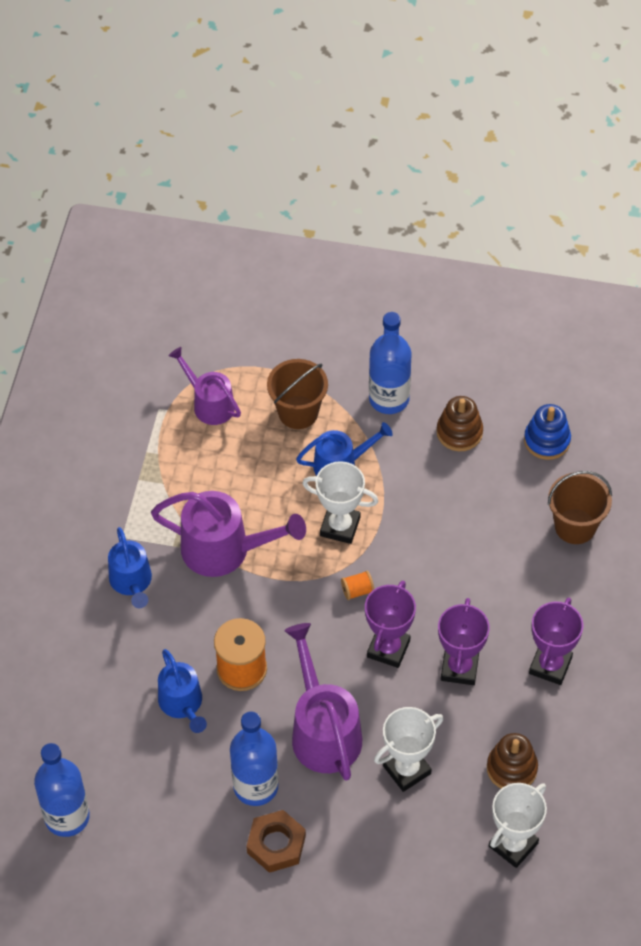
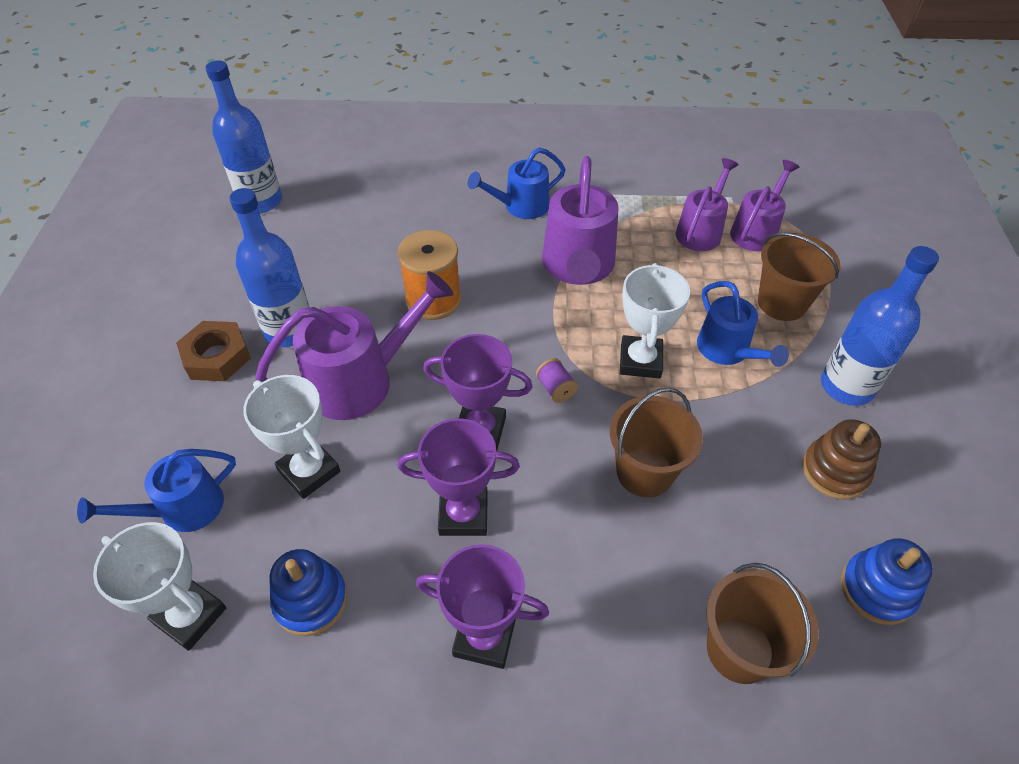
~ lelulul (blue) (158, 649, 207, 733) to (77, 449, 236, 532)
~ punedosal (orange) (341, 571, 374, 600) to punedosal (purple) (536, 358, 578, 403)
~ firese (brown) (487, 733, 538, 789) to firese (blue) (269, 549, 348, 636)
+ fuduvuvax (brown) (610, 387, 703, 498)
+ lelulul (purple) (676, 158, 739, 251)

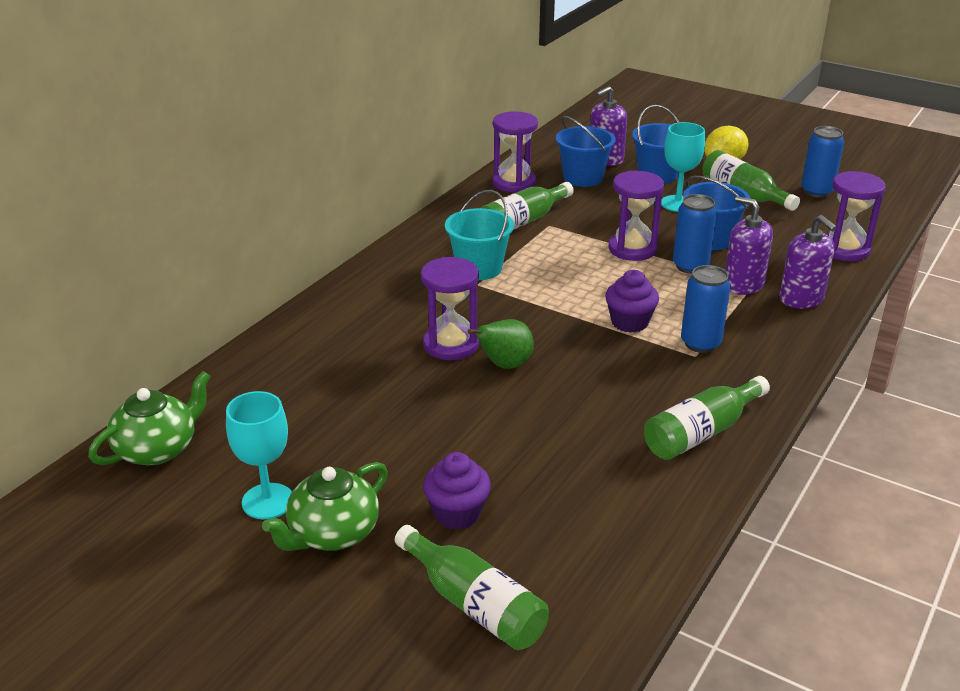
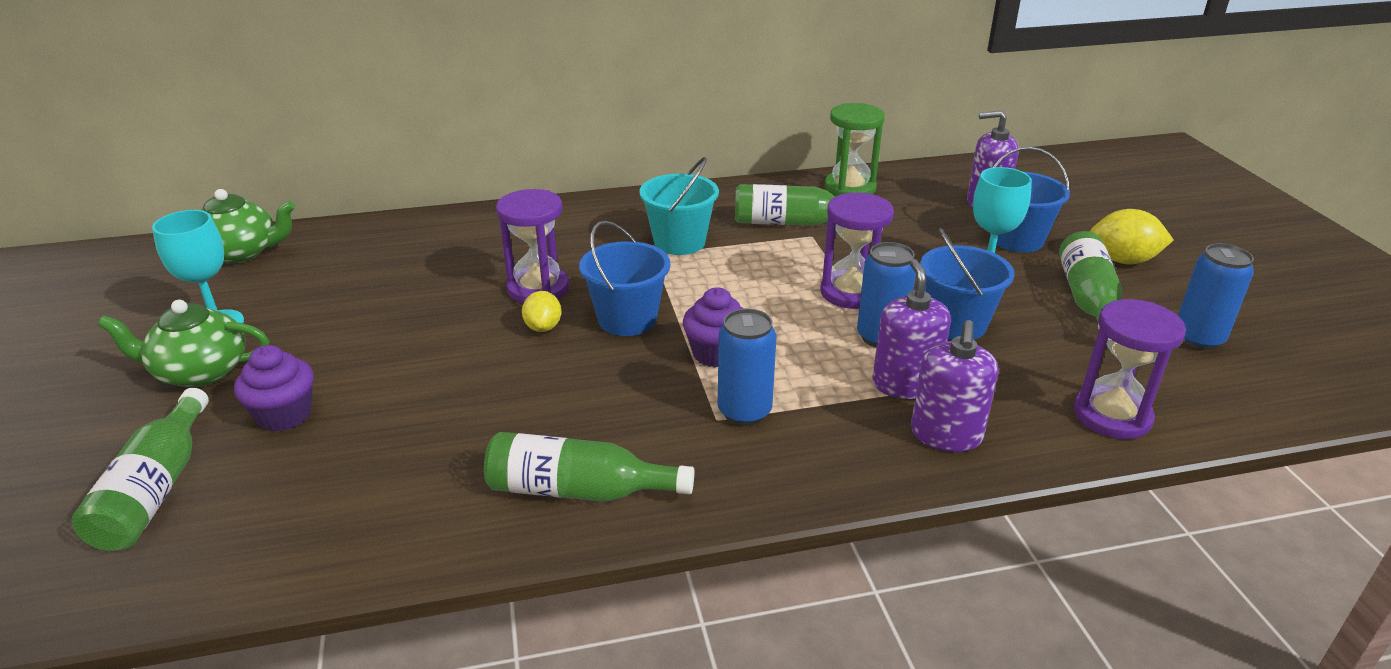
~ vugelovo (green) (468, 319, 534, 369) to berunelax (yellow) (522, 291, 561, 332)
~ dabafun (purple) (492, 111, 538, 193) to dabafun (green) (824, 103, 885, 196)
~ fuduvuvax (blue) (556, 116, 616, 187) to (579, 221, 670, 336)

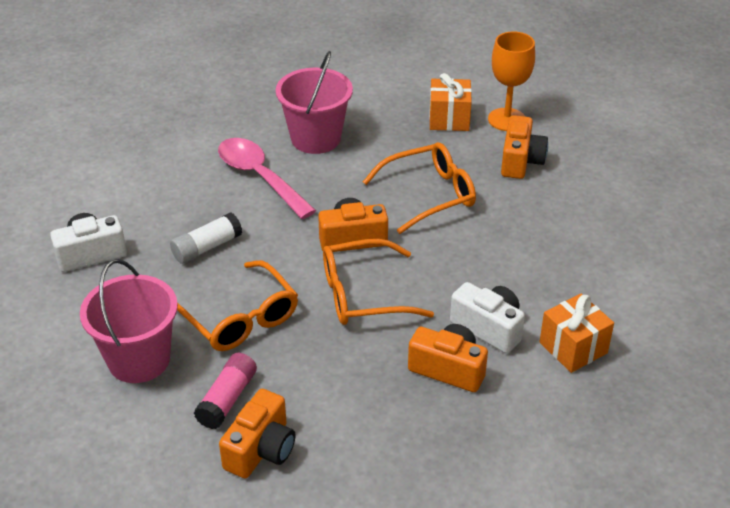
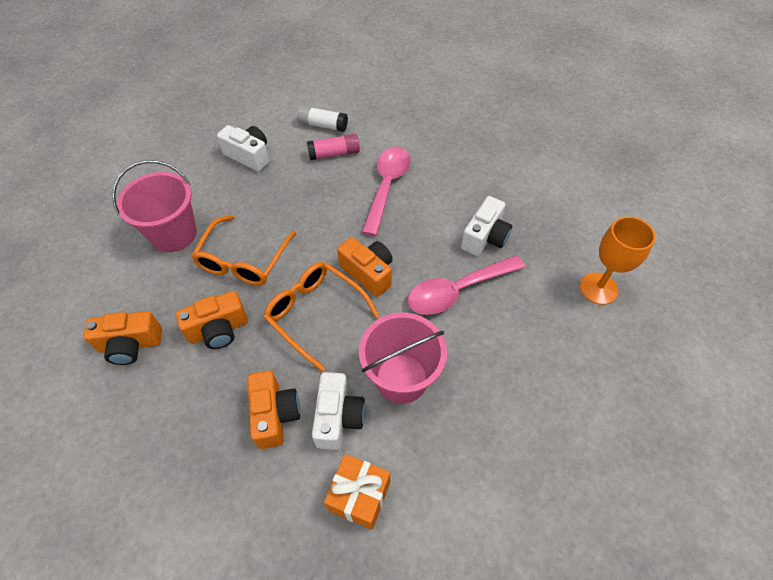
~ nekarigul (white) (170, 212, 242, 264) to (297, 105, 348, 132)
~ nekarigul (pink) (194, 353, 257, 429) to (307, 133, 360, 160)
~ fuduvuvax (pink) (276, 51, 353, 154) to (359, 313, 447, 404)
~ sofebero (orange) (363, 142, 476, 234) to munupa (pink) (407, 255, 525, 315)
- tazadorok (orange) (429, 73, 472, 131)
~ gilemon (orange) (501, 115, 548, 179) to (176, 291, 248, 349)
+ gilemon (white) (461, 196, 512, 256)

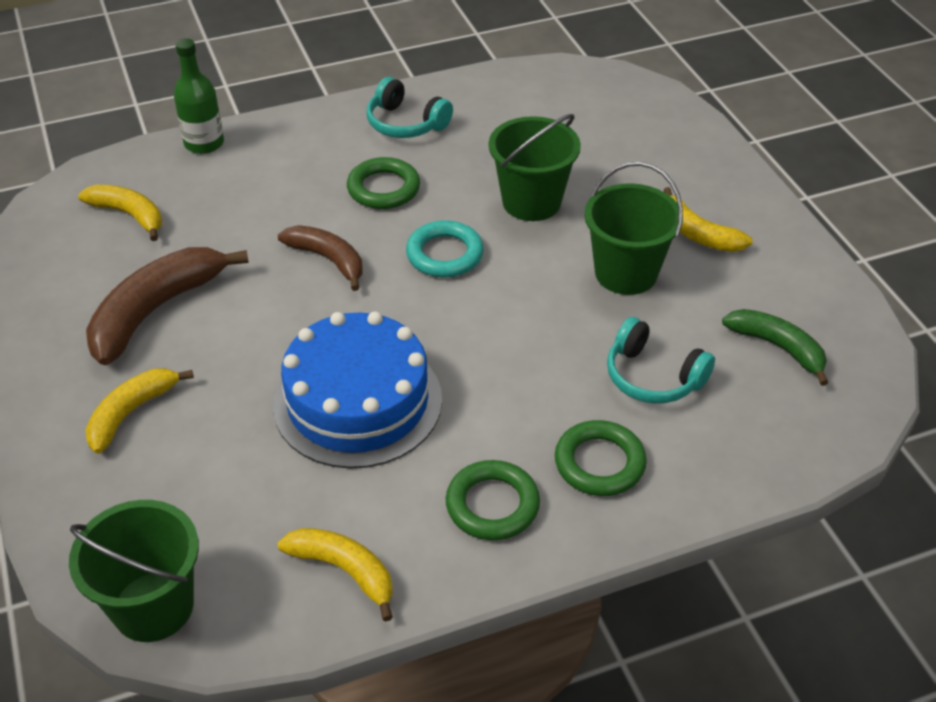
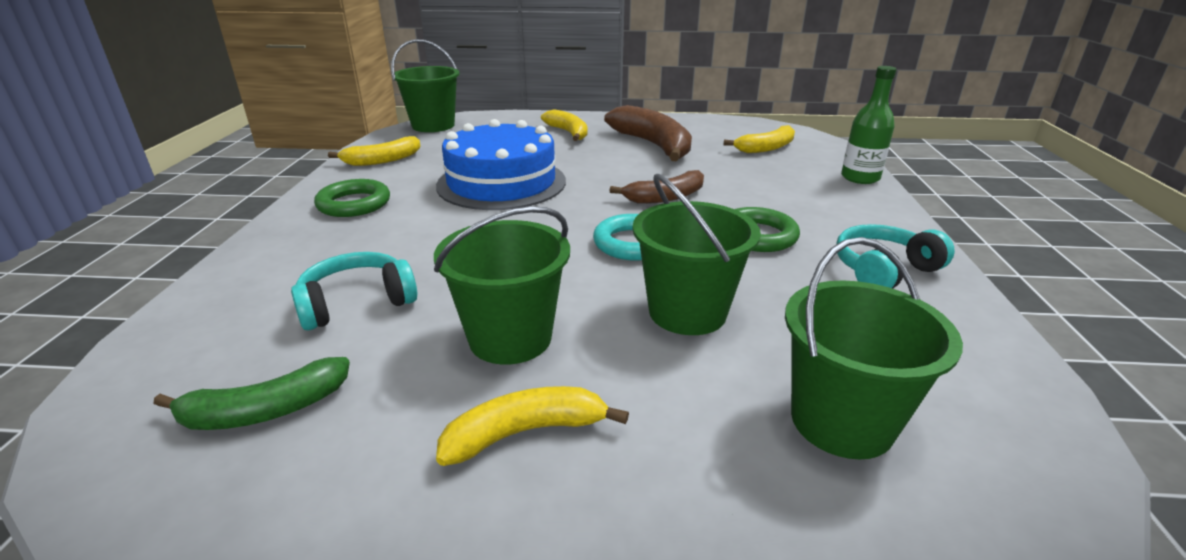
- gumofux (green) (555, 420, 647, 496)
+ fuduvuvax (green) (785, 237, 963, 459)

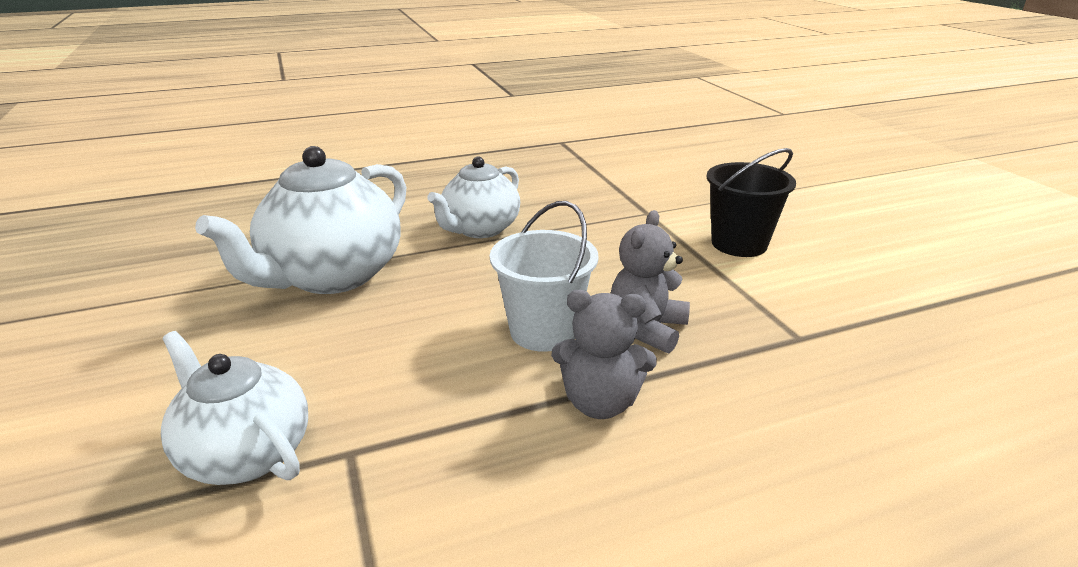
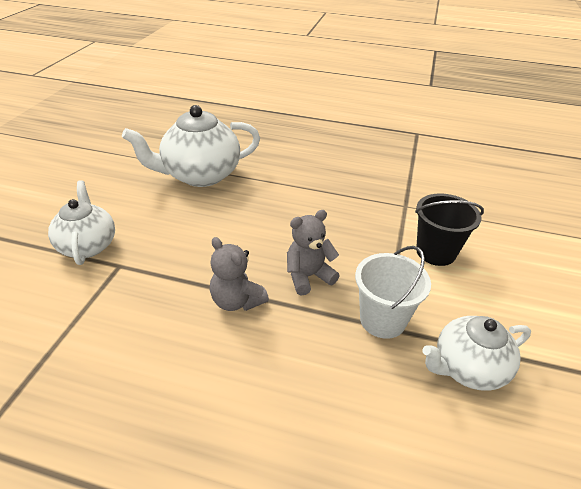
~ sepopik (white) (427, 156, 520, 238) to (423, 316, 531, 390)
~ fuduvuvax (white) (490, 201, 598, 352) to (355, 246, 431, 339)

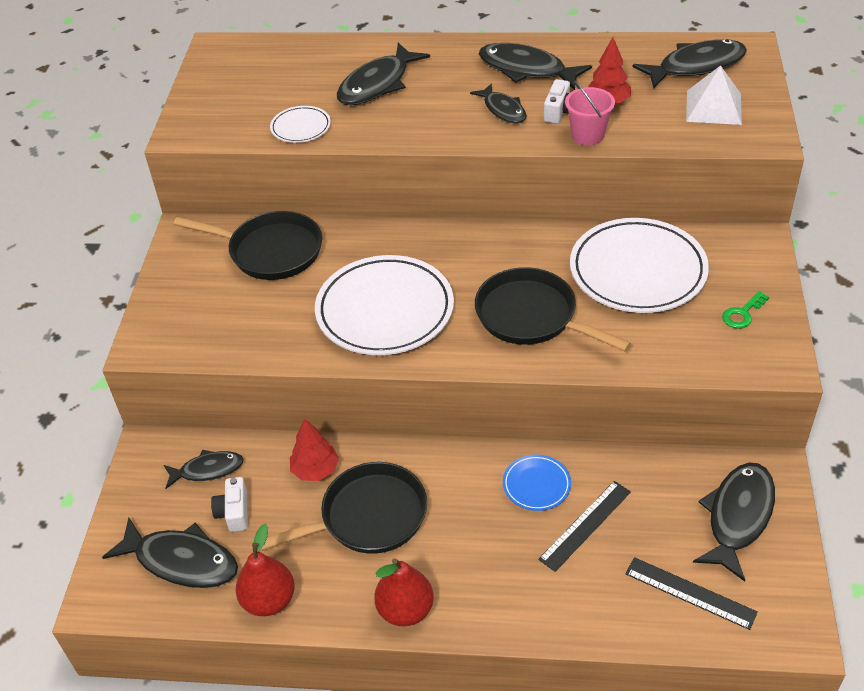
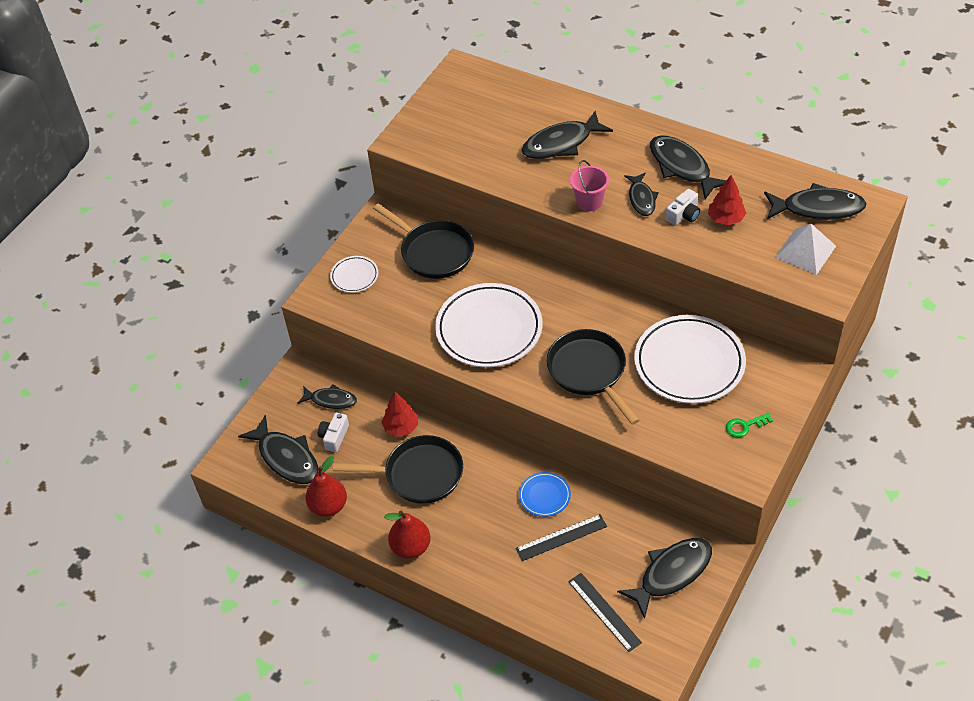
~ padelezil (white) (270, 106, 331, 143) to (330, 256, 378, 293)
~ fuduvuvax (pink) (565, 80, 615, 145) to (570, 160, 609, 211)

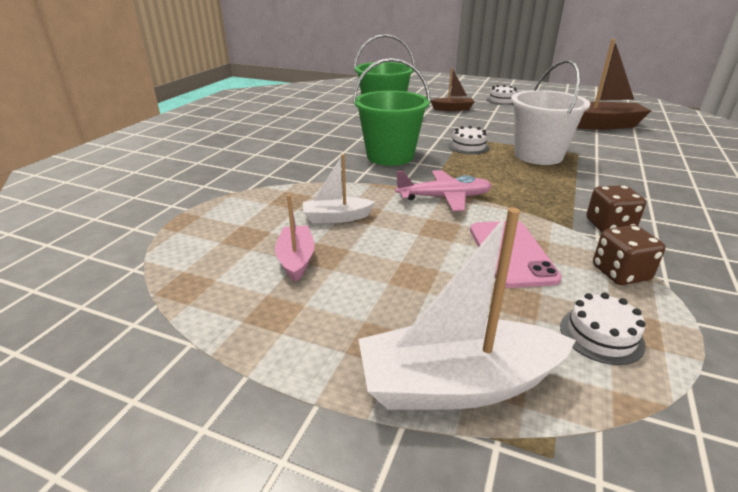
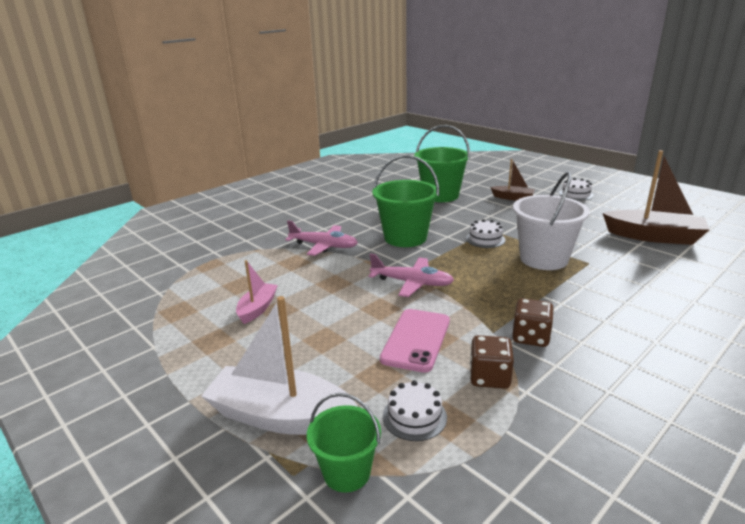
- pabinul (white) (303, 154, 375, 223)
+ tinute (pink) (285, 221, 358, 256)
+ fuduvuvax (green) (307, 393, 381, 493)

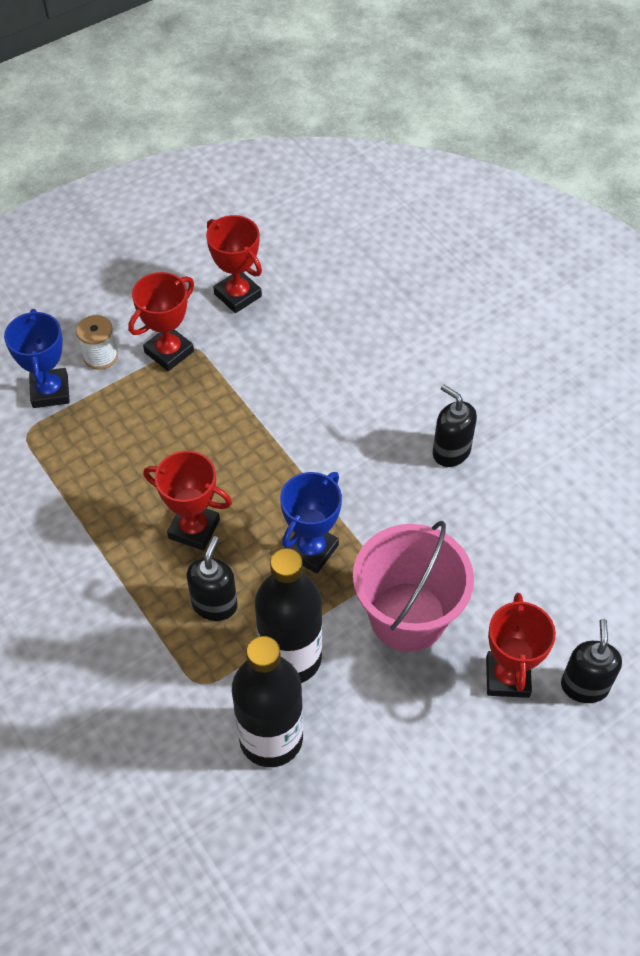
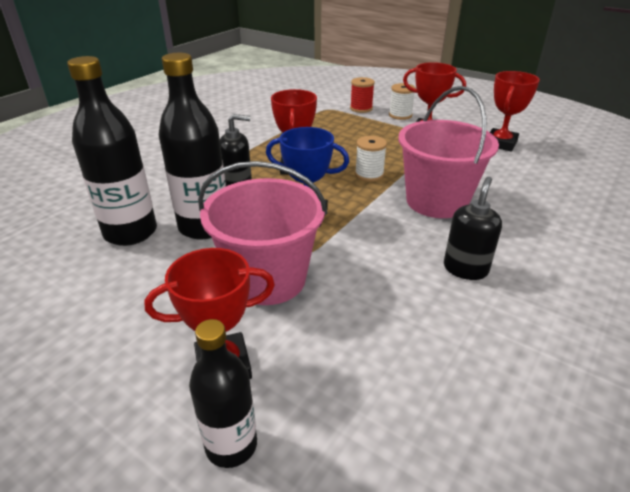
~ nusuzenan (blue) (4, 309, 70, 408) to punedosal (red) (350, 77, 375, 113)
~ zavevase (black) (561, 619, 622, 703) to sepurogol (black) (189, 319, 257, 468)
+ punedosal (white) (355, 136, 387, 182)
+ fuduvuvax (pink) (398, 86, 499, 218)

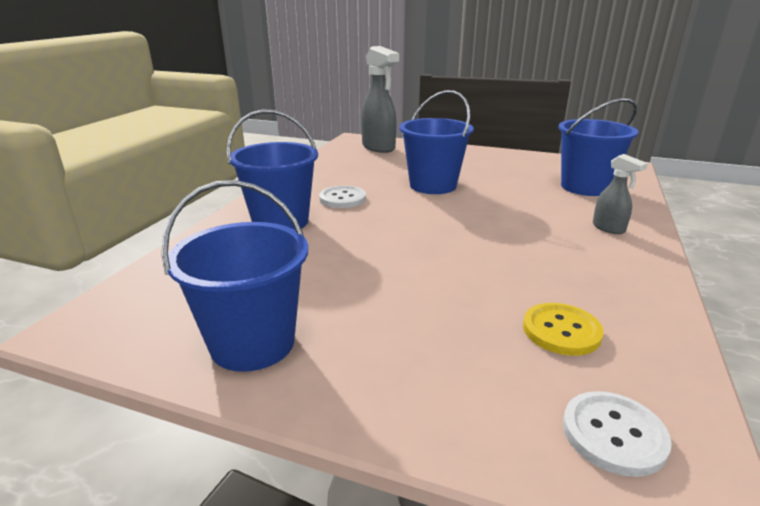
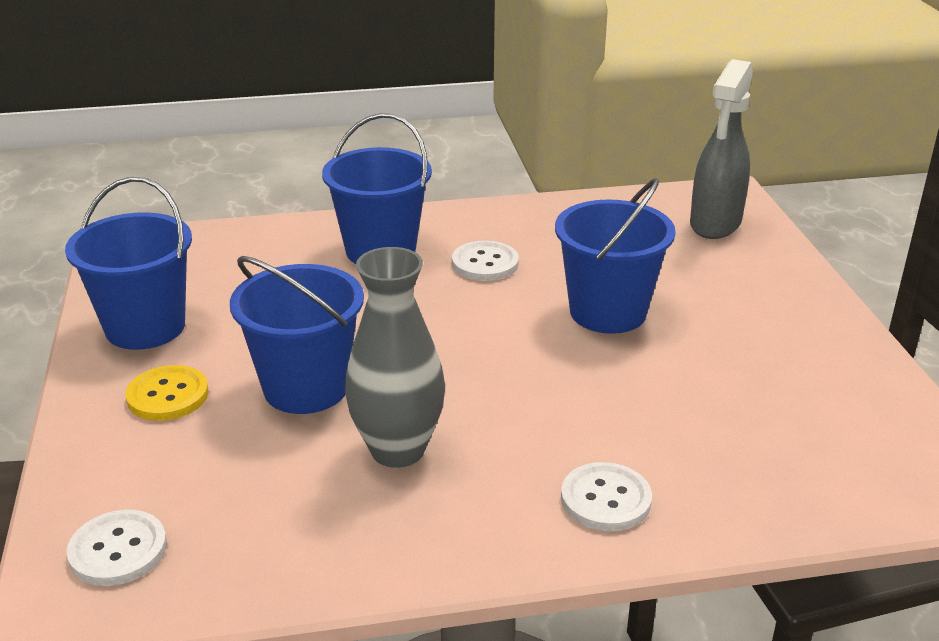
~ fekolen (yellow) (523, 303, 604, 356) to (125, 365, 209, 421)
~ fuduvuvax (blue) (559, 98, 639, 196) to (230, 256, 364, 414)
~ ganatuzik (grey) (593, 154, 648, 234) to fekolen (white) (561, 462, 652, 531)
+ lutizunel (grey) (345, 247, 445, 468)

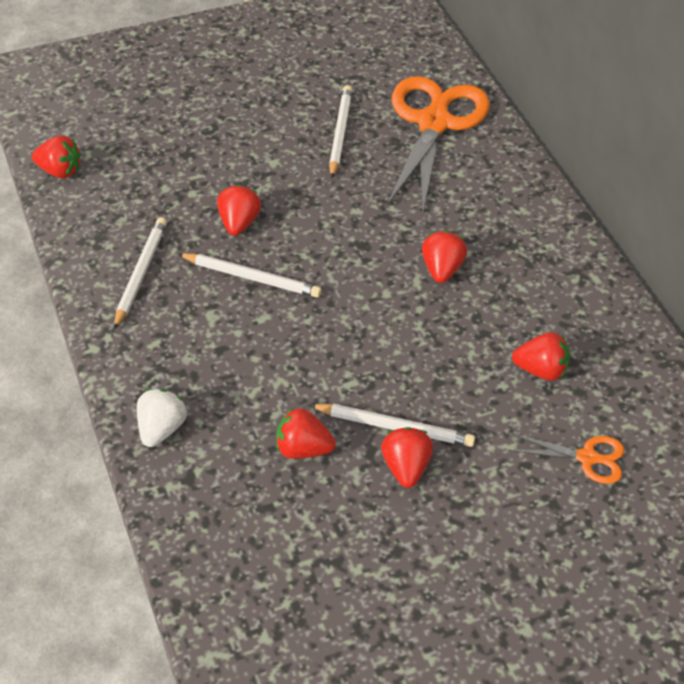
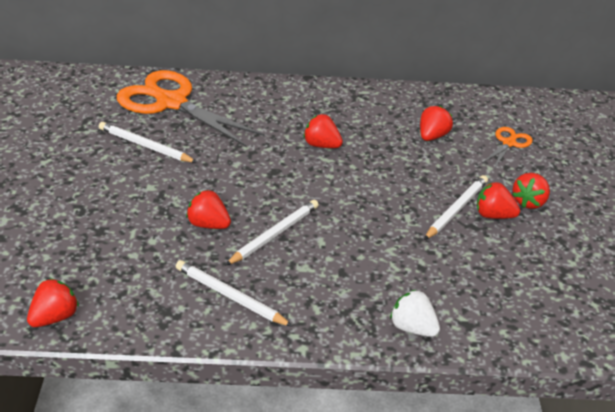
~ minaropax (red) (276, 407, 336, 459) to (512, 173, 550, 209)

